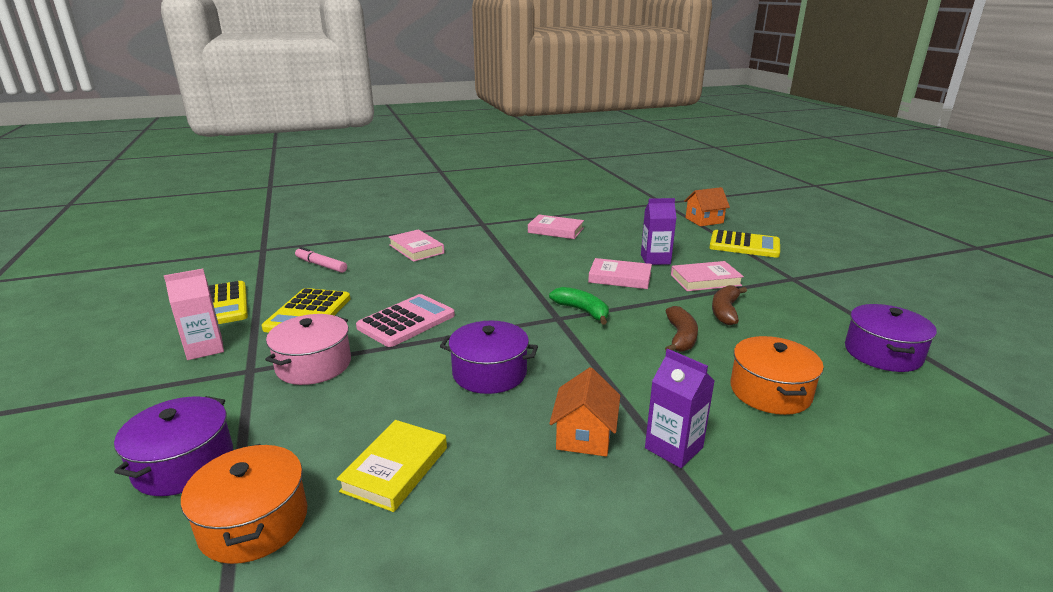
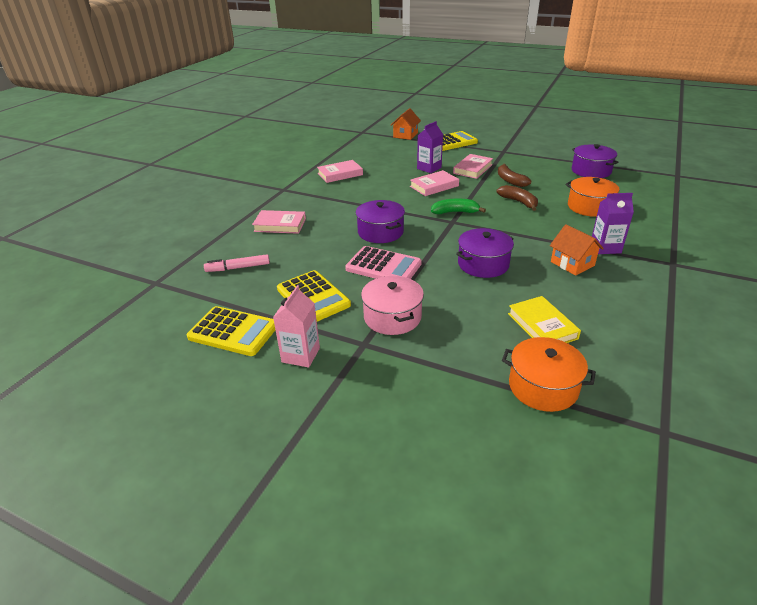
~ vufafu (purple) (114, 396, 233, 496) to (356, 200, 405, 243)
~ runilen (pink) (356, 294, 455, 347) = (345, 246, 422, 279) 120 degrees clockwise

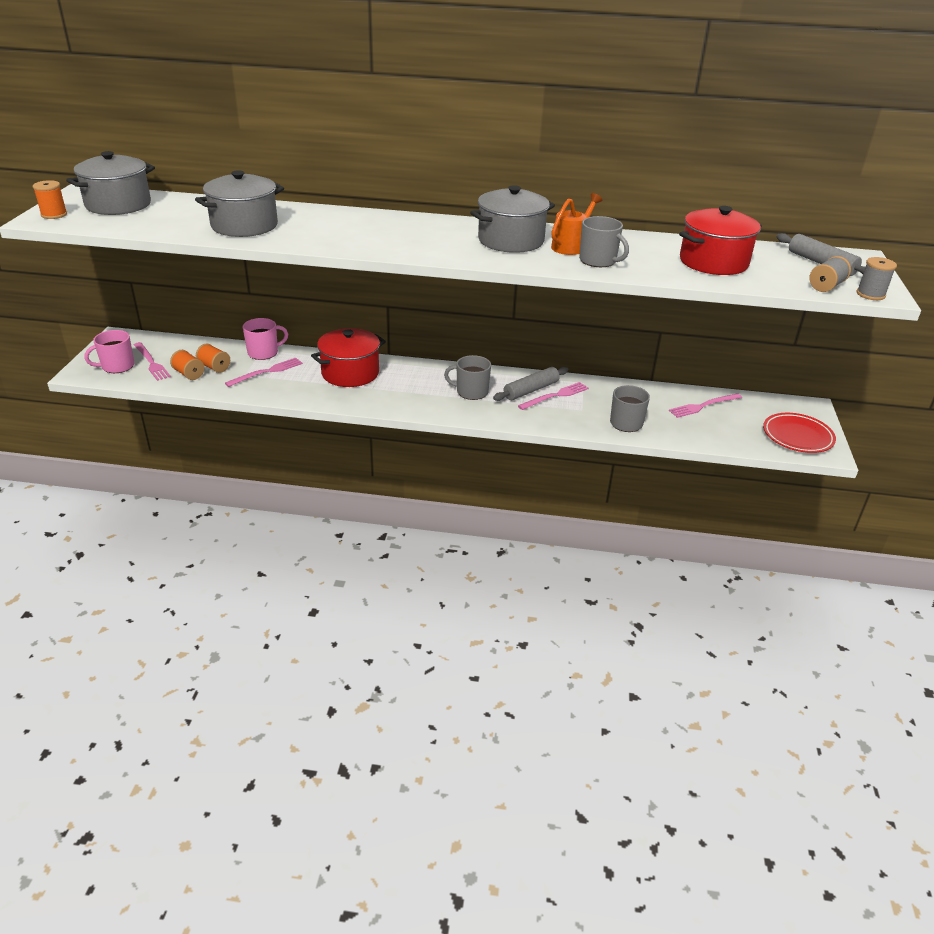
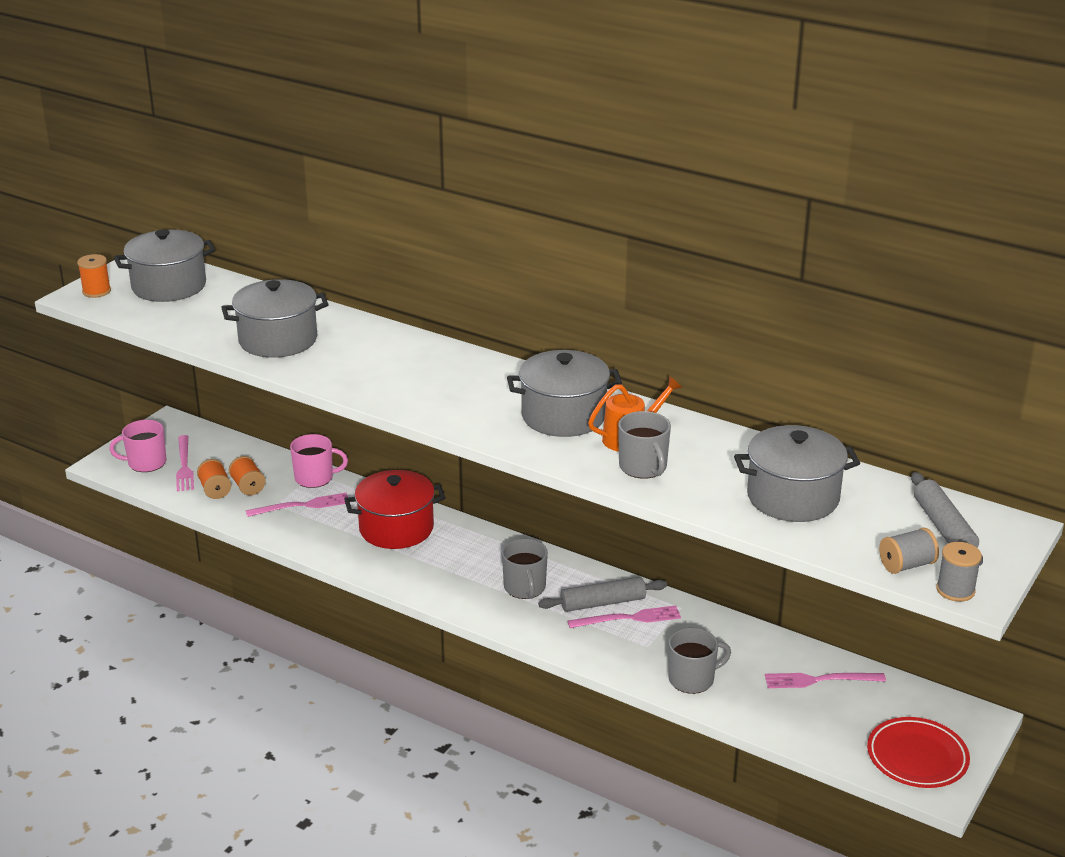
~ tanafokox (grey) (444, 355, 491, 400) = (502, 539, 548, 599) 135 degrees counterclockwise
~ vufafu (red) (679, 206, 762, 275) to vufafu (grey) (734, 425, 860, 522)

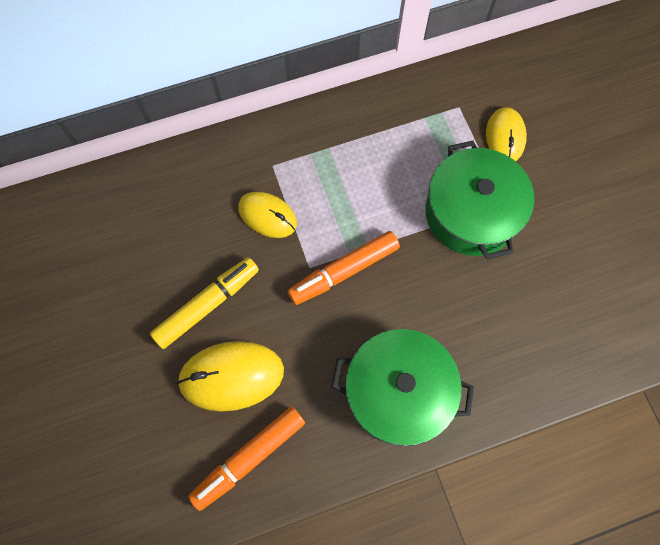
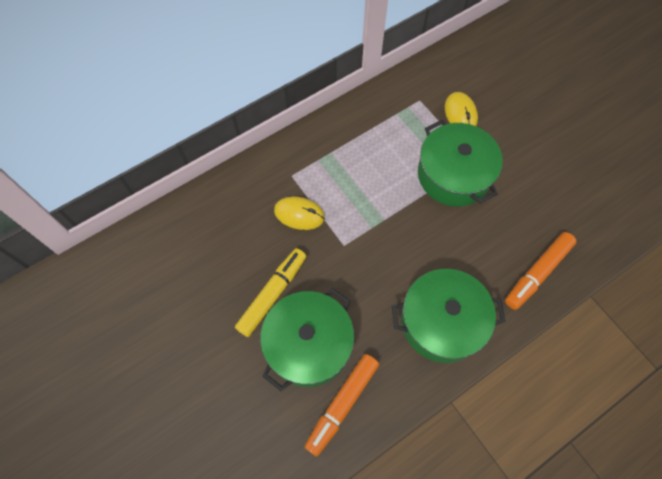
~ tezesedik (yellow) (177, 341, 284, 412) to vufafu (green) (260, 288, 354, 391)
~ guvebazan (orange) (287, 231, 400, 305) to (505, 232, 577, 310)

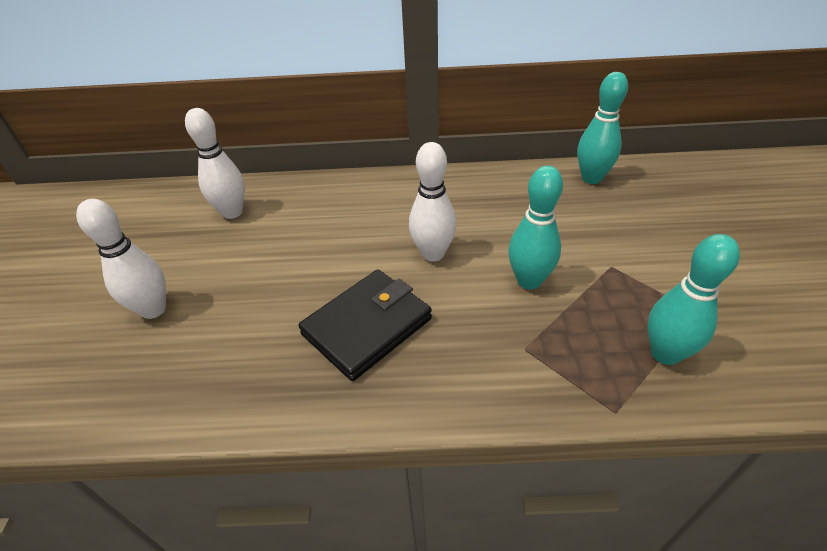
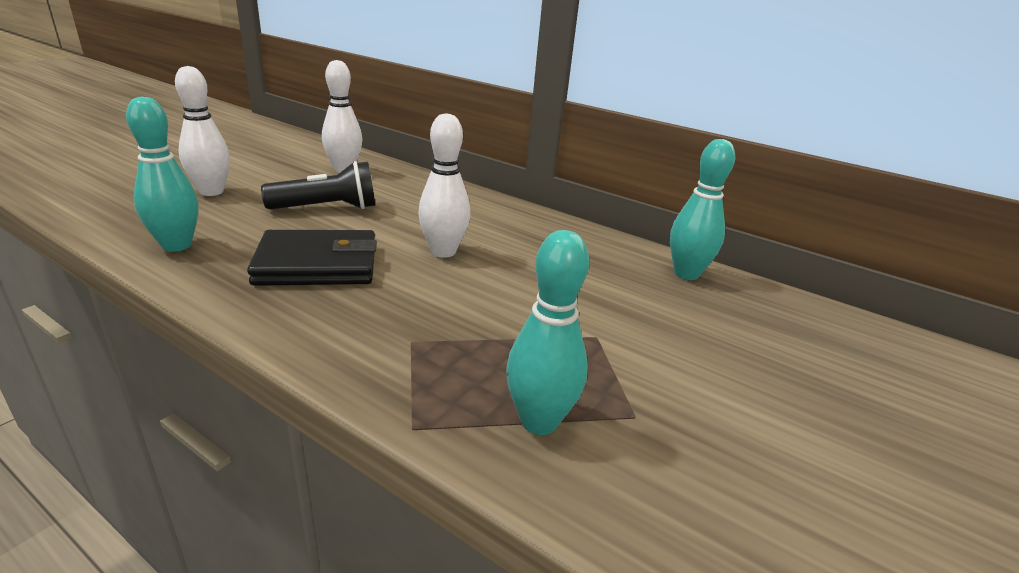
~ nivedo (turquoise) (508, 166, 563, 290) to (126, 97, 198, 252)
+ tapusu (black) (261, 161, 375, 210)

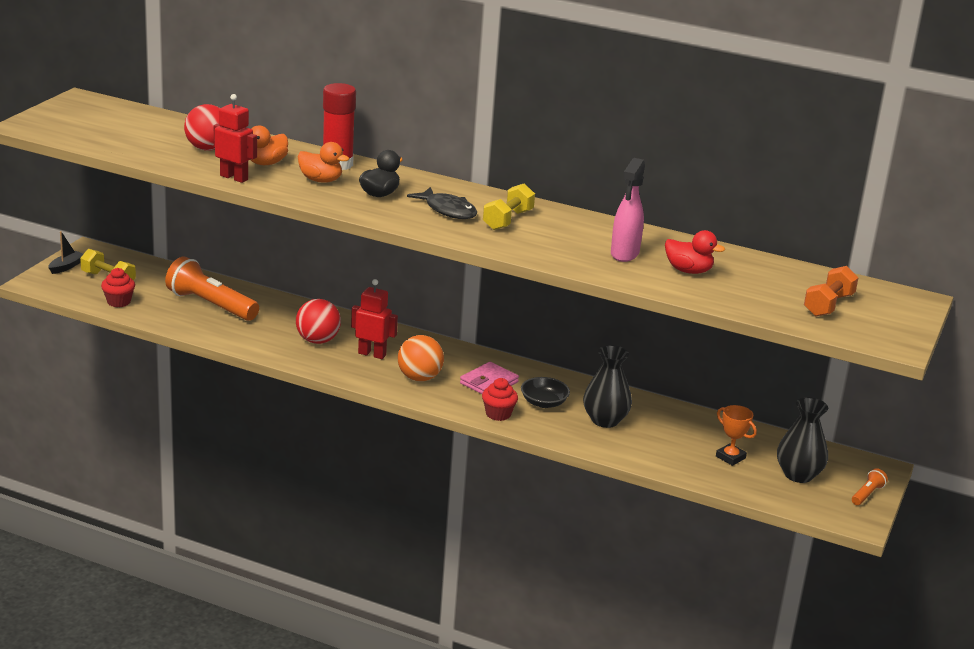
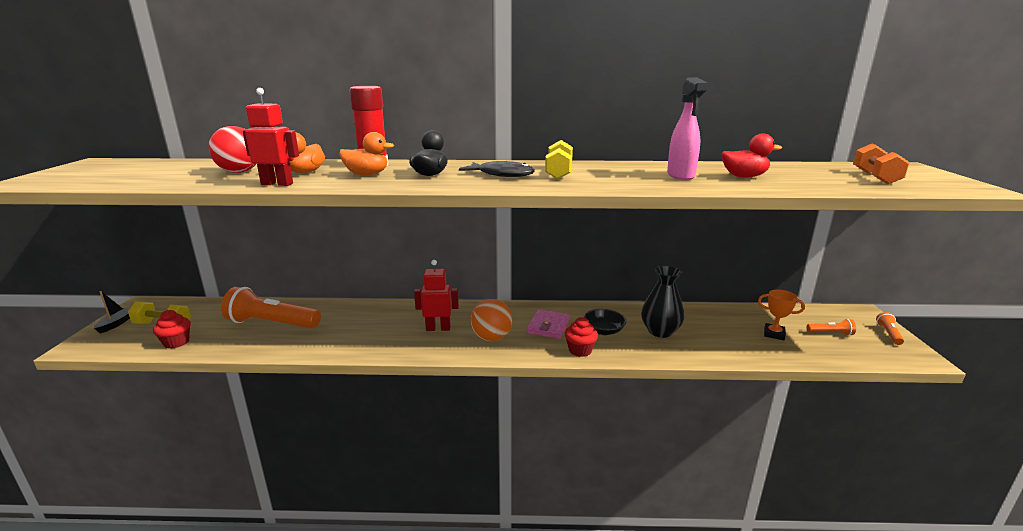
- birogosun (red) (296, 299, 341, 344)
~ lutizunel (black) (777, 397, 828, 483) to tapusu (orange) (807, 319, 856, 336)

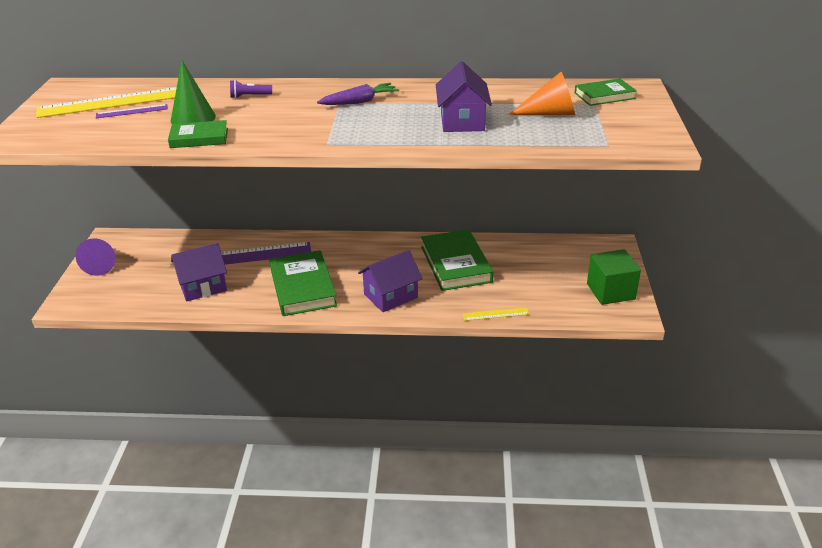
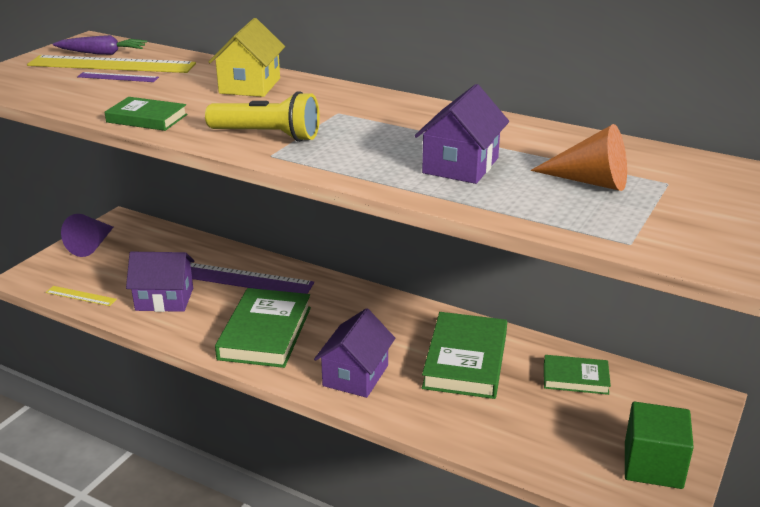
- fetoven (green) (171, 60, 216, 124)
~ tapusu (purple) (230, 80, 272, 99) to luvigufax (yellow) (208, 18, 285, 97)
~ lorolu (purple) (317, 83, 399, 105) to (53, 35, 147, 55)
~ luvigufax (purple) (358, 250, 423, 312) = (314, 308, 395, 398) 60 degrees counterclockwise
~ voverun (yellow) (462, 307, 530, 321) to (46, 286, 117, 306)
~ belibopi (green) (575, 79, 637, 106) to (544, 355, 611, 395)
+ tapusu (yellow) (205, 91, 320, 142)

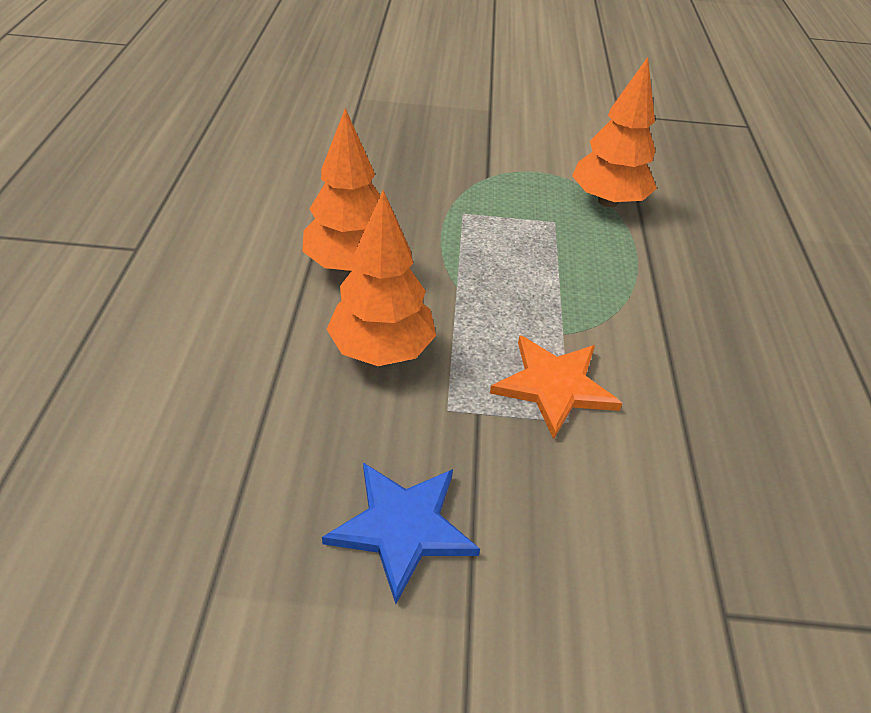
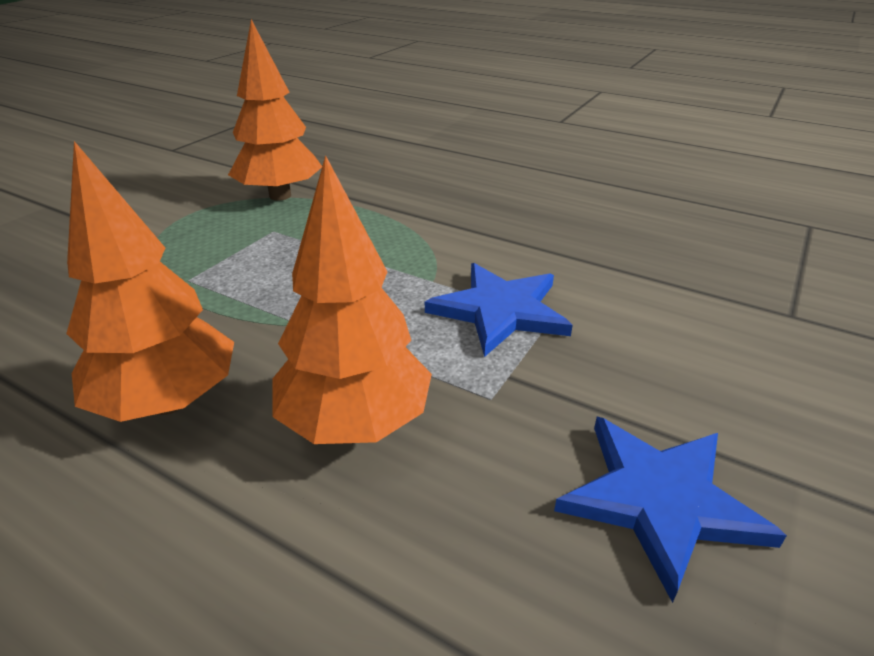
~ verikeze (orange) (490, 335, 623, 439) to verikeze (blue) (425, 263, 573, 357)

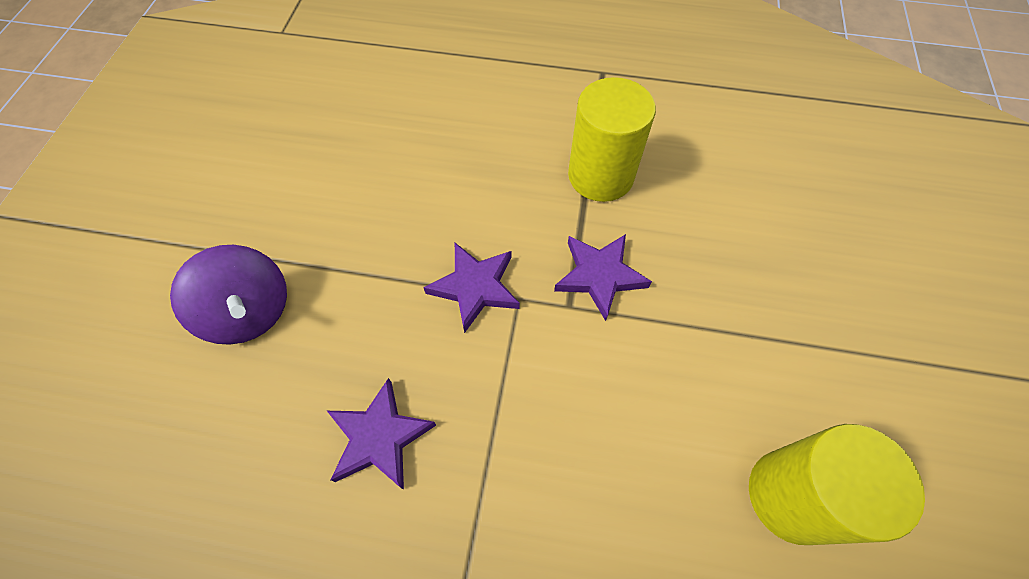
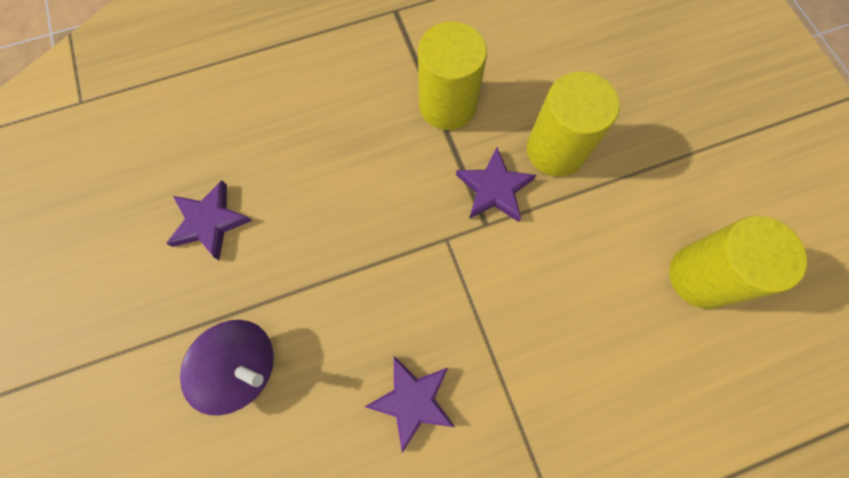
~ verikeze (purple) (423, 243, 520, 333) to (166, 180, 252, 260)
+ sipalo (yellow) (527, 71, 620, 177)

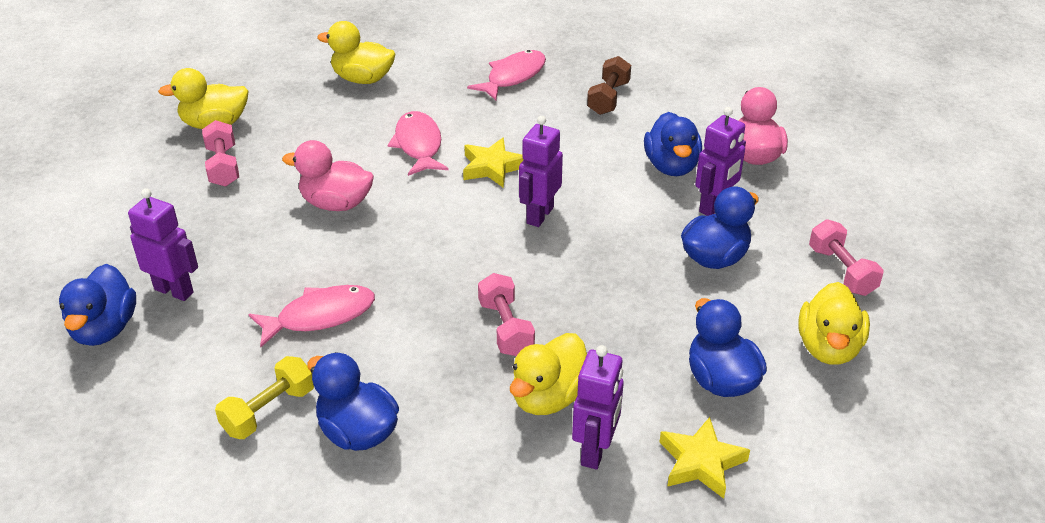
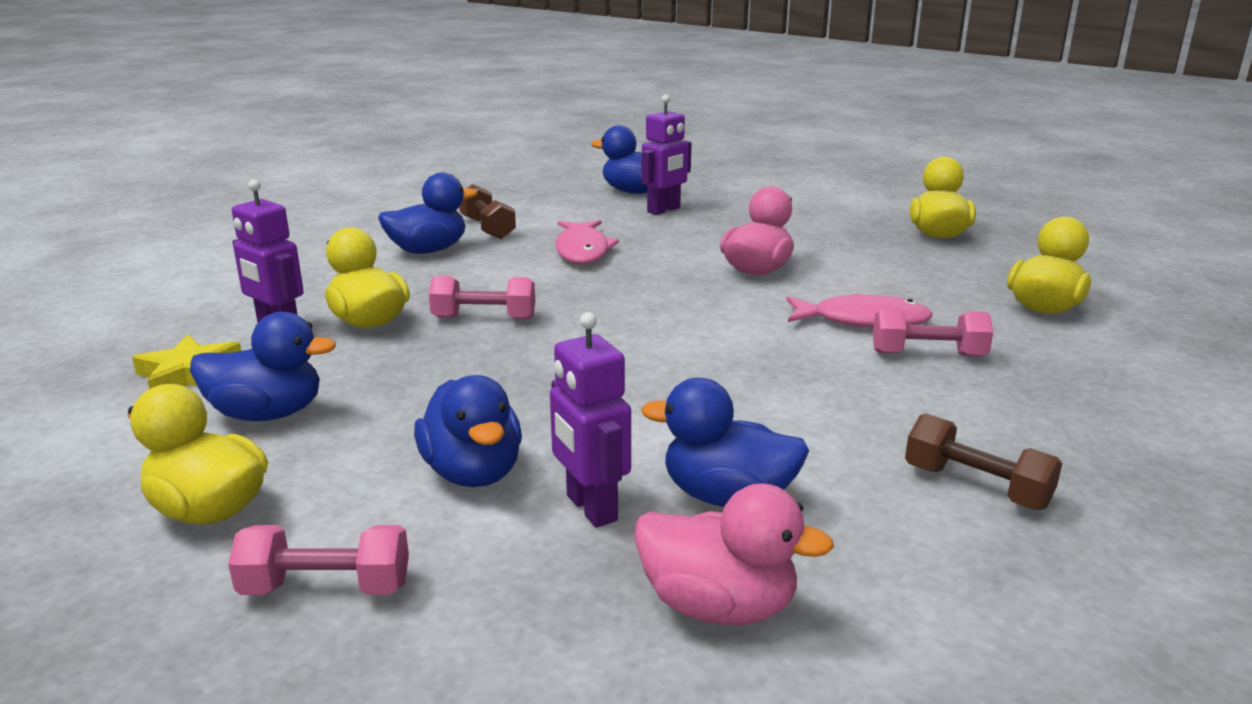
~ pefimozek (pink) (202, 120, 239, 187) to (873, 308, 993, 357)
~ pefimozek (yellow) (215, 356, 314, 439) to pefimozek (brown) (459, 184, 516, 239)
- verikeze (yellow) (463, 138, 524, 188)
- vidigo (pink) (467, 50, 546, 101)
- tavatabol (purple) (519, 116, 563, 227)

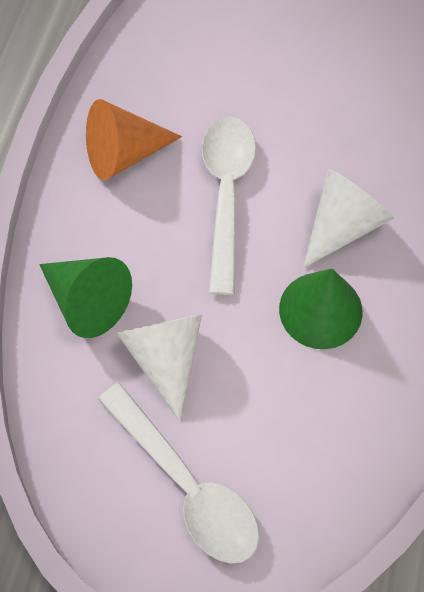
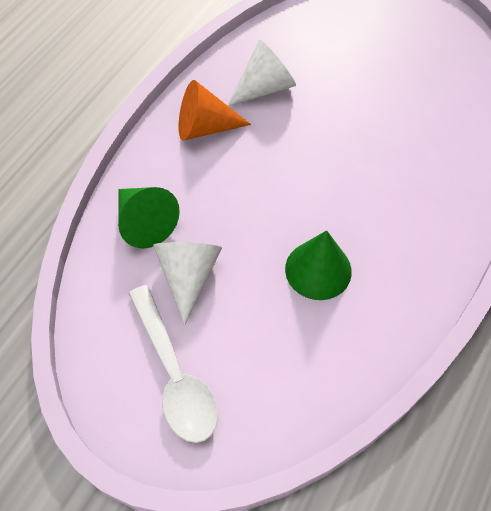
- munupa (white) (202, 117, 256, 295)
~ fetoven (white) (303, 169, 394, 269) to (228, 40, 296, 106)

